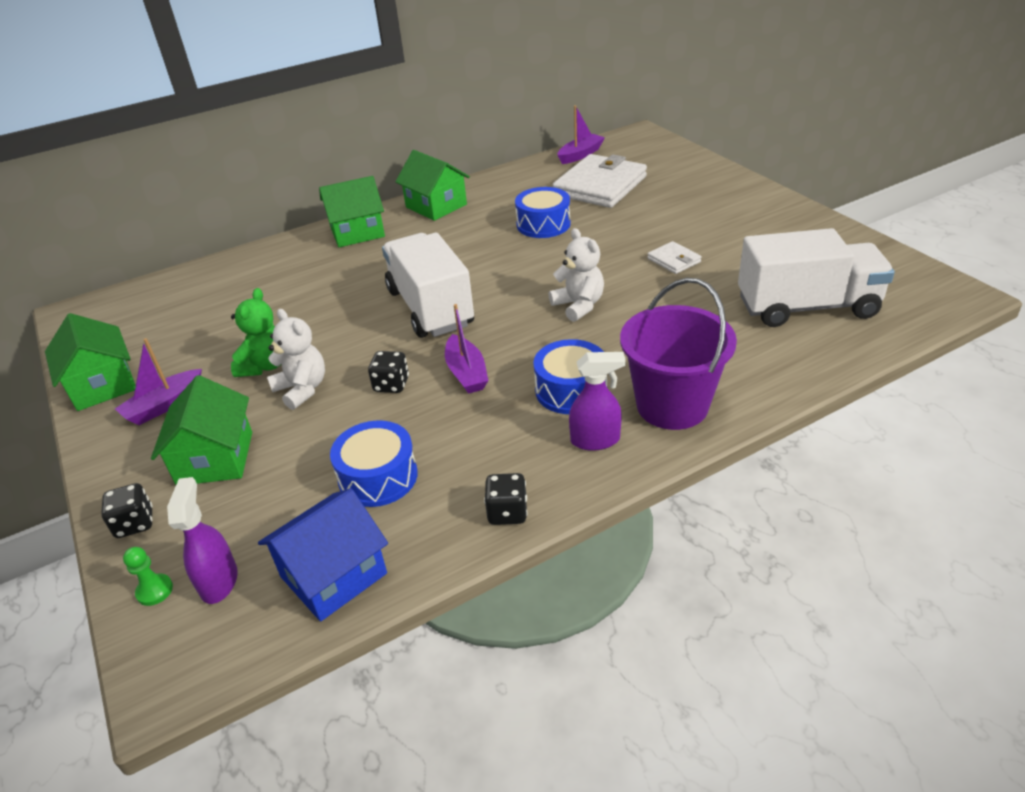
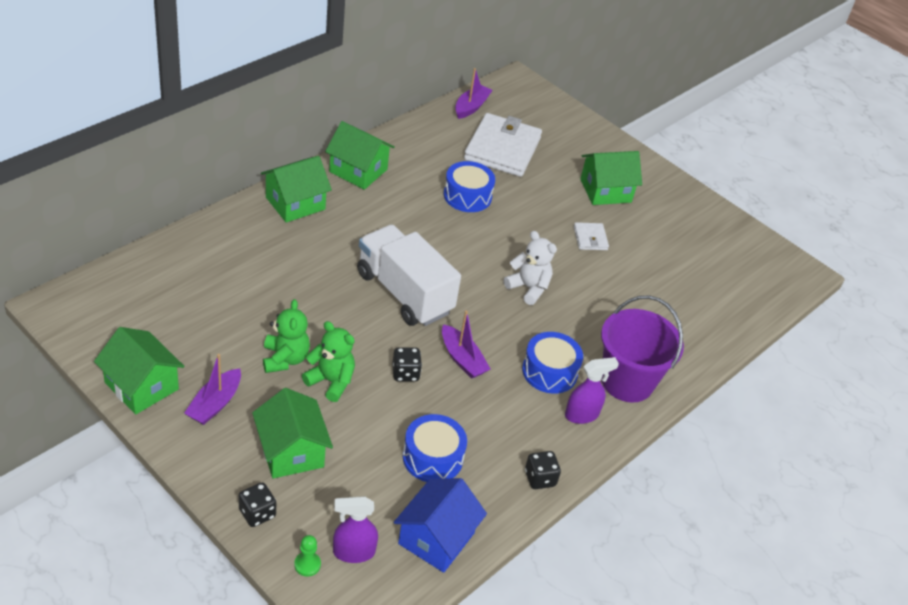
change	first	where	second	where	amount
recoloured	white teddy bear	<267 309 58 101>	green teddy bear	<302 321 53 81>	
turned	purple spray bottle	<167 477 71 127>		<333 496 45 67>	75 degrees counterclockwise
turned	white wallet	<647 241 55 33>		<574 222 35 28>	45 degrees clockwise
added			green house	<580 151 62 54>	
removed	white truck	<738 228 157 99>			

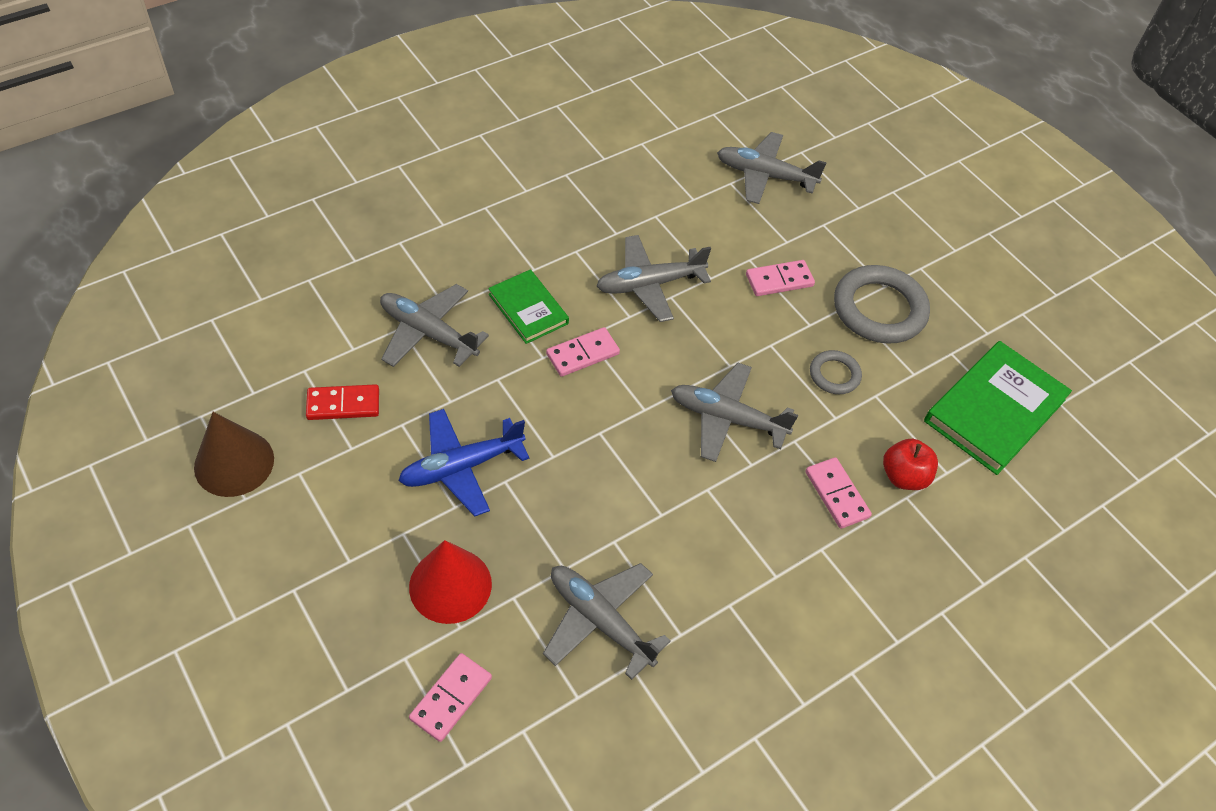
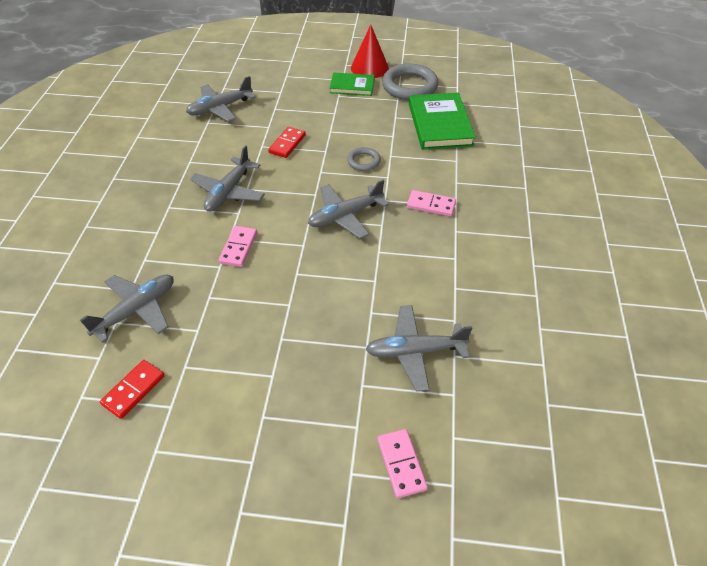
change	first	where	second	where	amount
turned	grey plane	<380 284 109 83>		<80 274 94 69>	150 degrees clockwise
recoloured	pink domino	<746 260 69 36>	red domino	<268 127 38 31>	
moved	green book	<488 269 81 75>		<330 73 45 23>	
moved	red cone	<409 540 83 84>		<351 25 38 53>	
moved	grey ring	<834 265 96 79>		<382 64 56 36>	
removed	brown cone	<194 412 80 85>			
removed	blue plane	<398 409 131 108>			
removed	red apple	<883 439 55 51>			

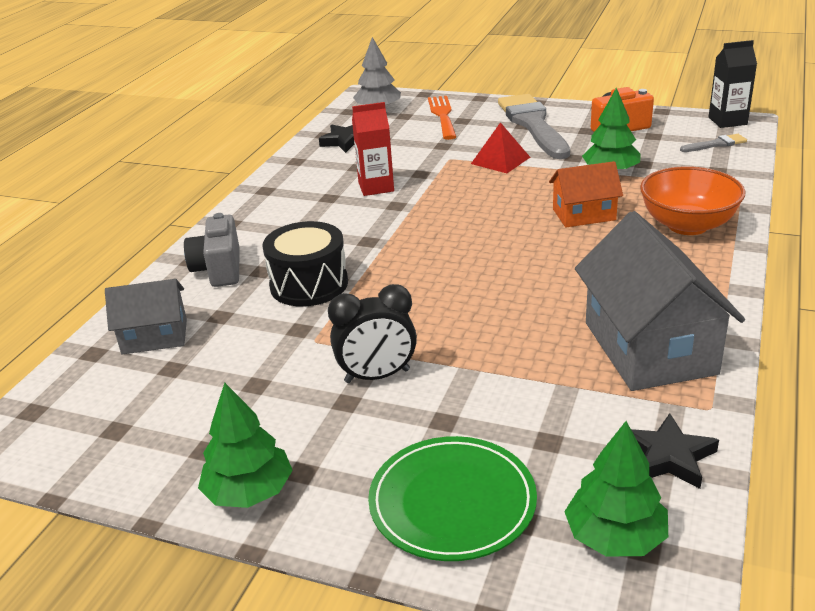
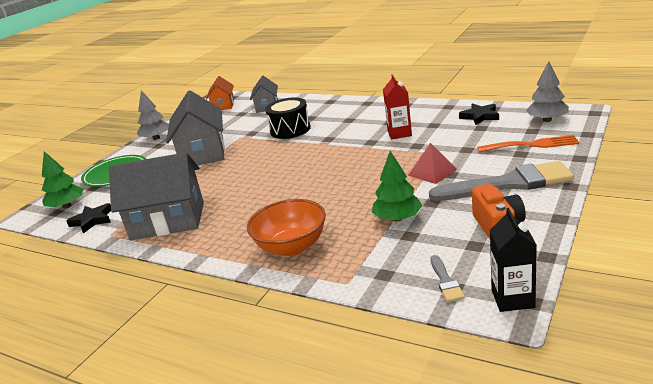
change	first	where	second	where	amount
recoloured	green tree	<198 383 95 125>	grey tree	<137 90 32 50>	
replaced	black clock	<328 284 89 99>	grey house	<166 91 59 74>	
moved	orange house	<549 161 74 66>		<206 76 28 34>	
removed	grey camera	<184 213 56 74>			

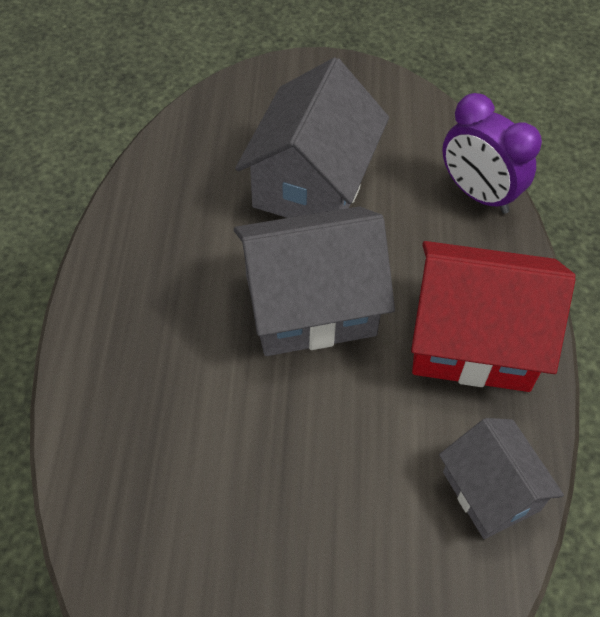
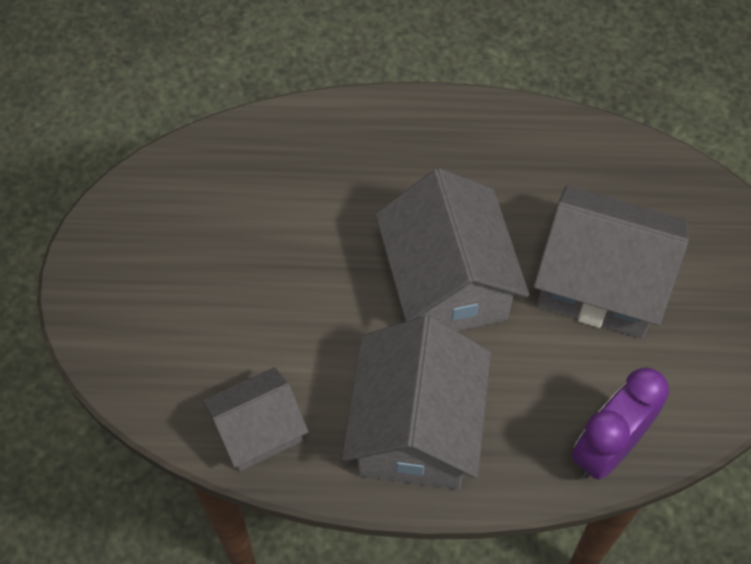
change	first	where	second	where	amount
recoloured	red house	<411 241 164 151>	grey house	<342 316 149 173>	

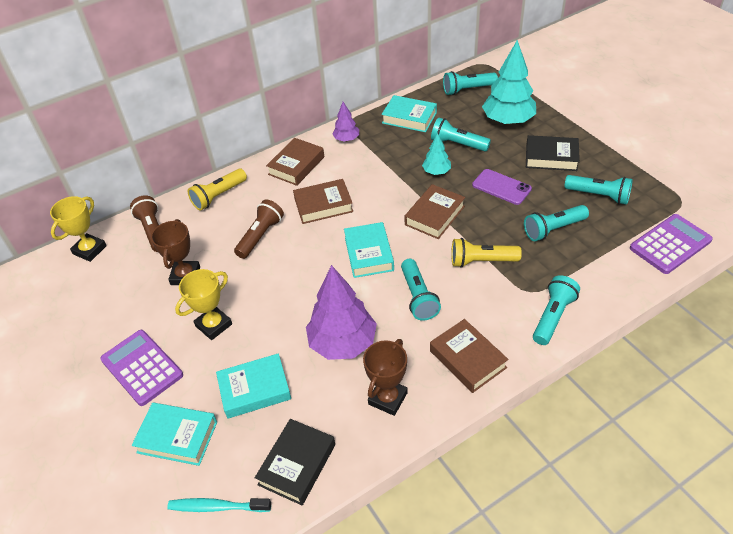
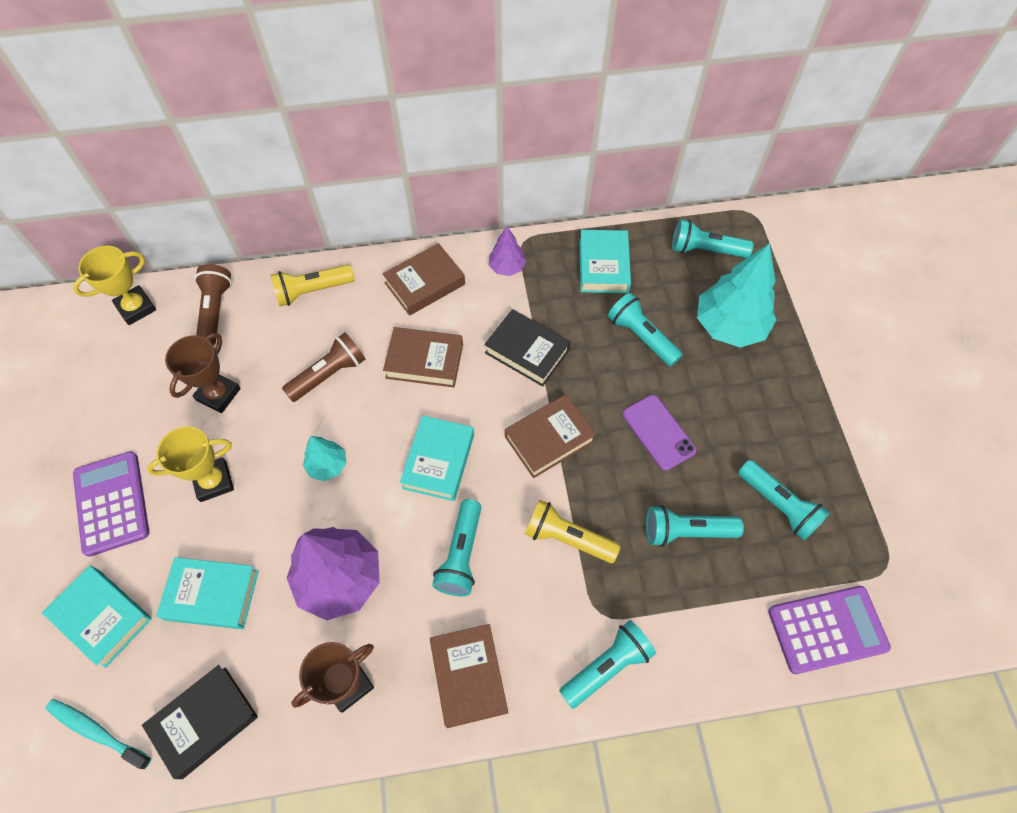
change	first	where	second	where	amount
moved	turquoise tree	<422 133 29 42>		<303 436 44 45>	
moved	black book	<526 135 54 36>		<484 309 87 78>	
turned	turquoise book	<381 95 56 37>		<579 230 52 63>	45 degrees clockwise

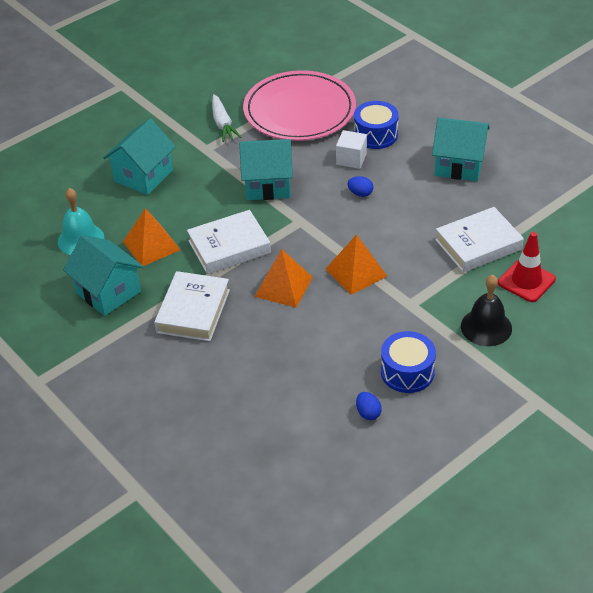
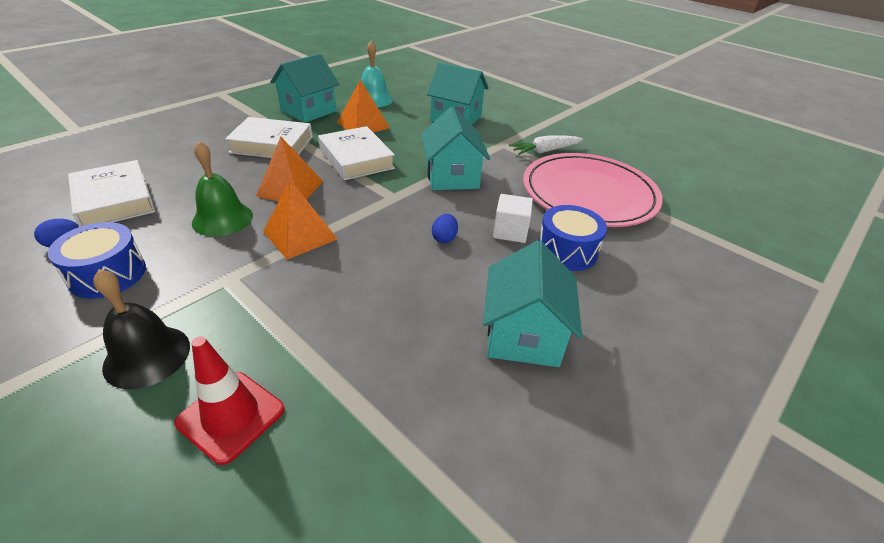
change	first	where	second	where	amount
moved	white book	<435 207 89 66>		<68 160 87 67>	
added			green bell	<192 141 61 95>	

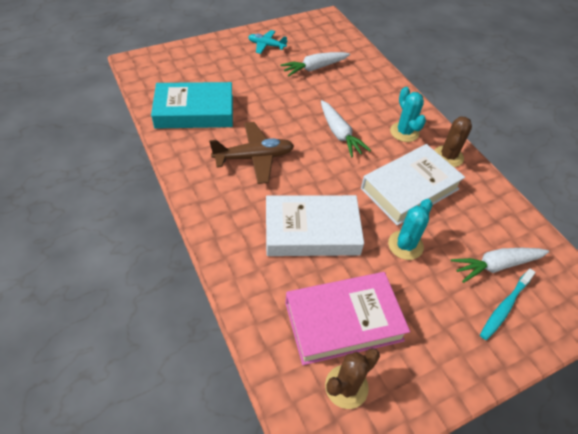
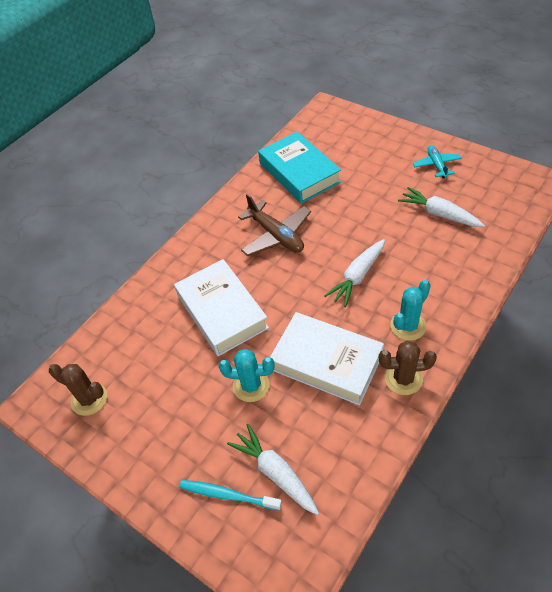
change	first	where	second	where	amount
removed	pink book	<285 272 125 93>			

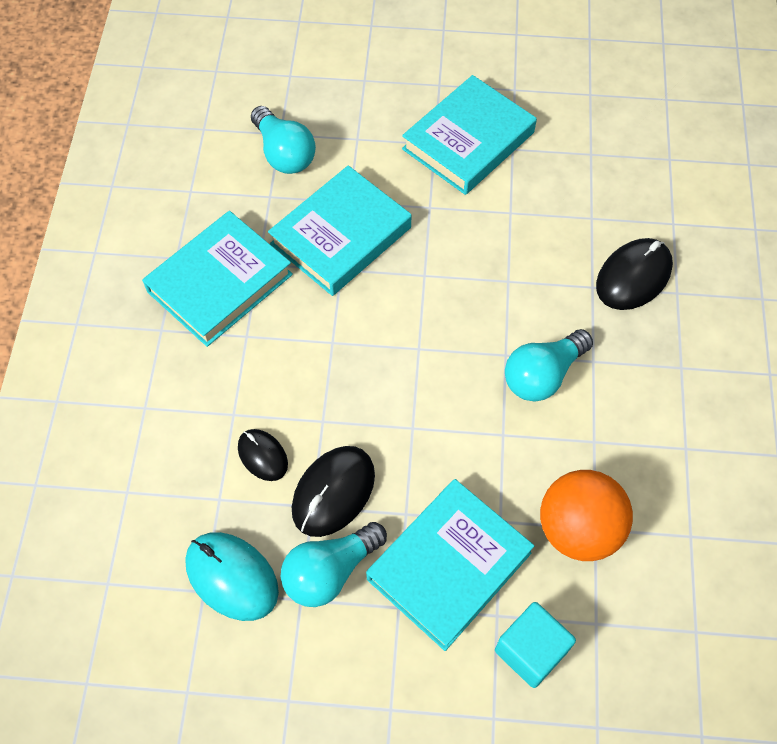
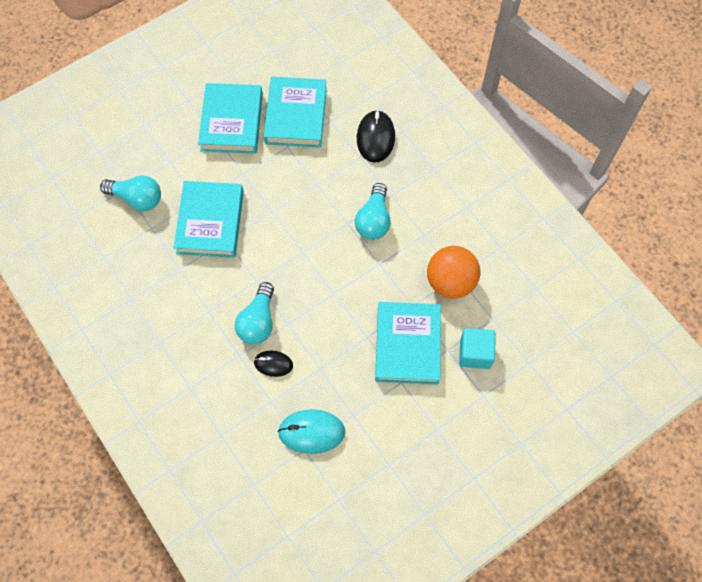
change	first	where	second	where	amount
moved	turquoise light bulb	<281 522 106 85>		<235 282 39 62>	
moved	turquoise book	<142 211 151 136>		<264 77 63 71>	
removed	black mouse	<292 446 83 91>			

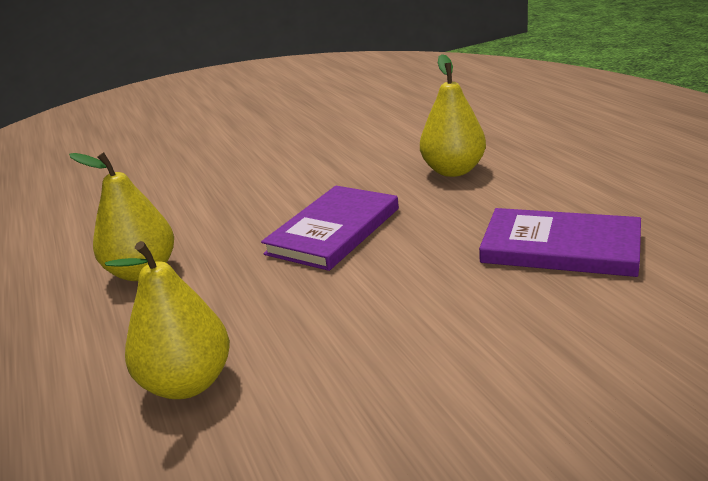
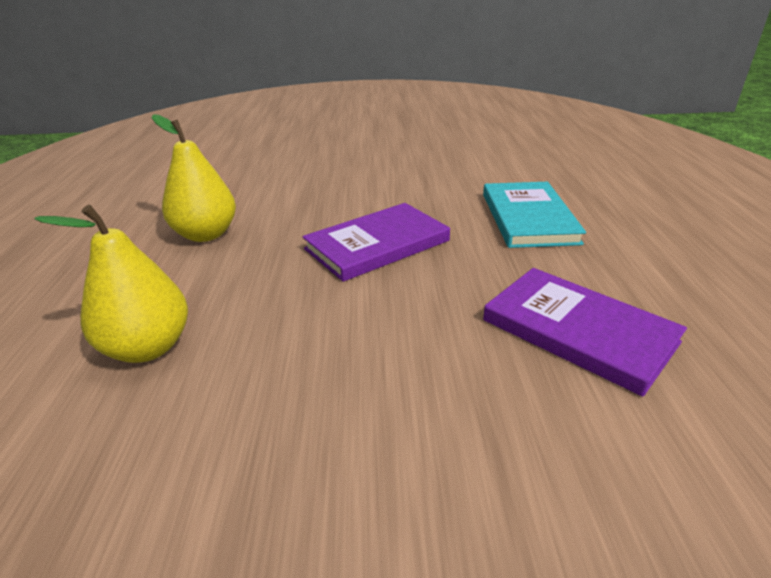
change	first	where	second	where	amount
replaced	yellow pear	<420 54 66 123>	turquoise book	<483 182 103 66>	

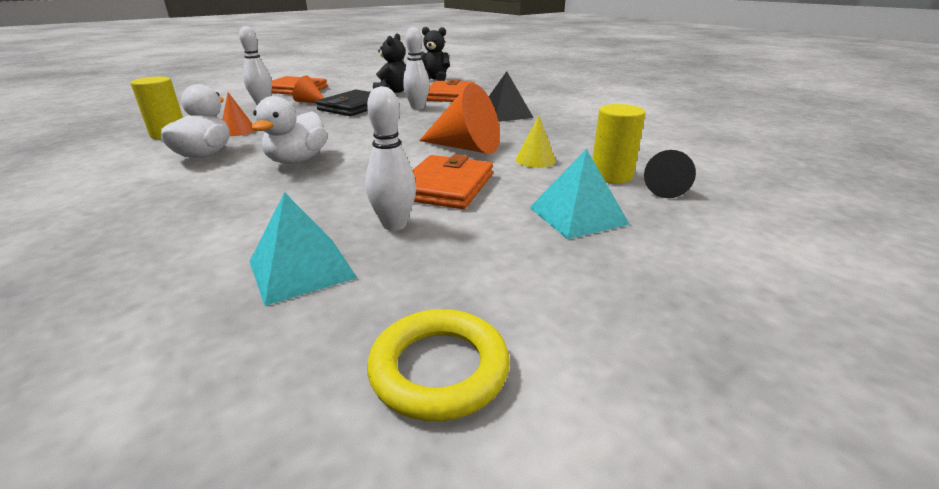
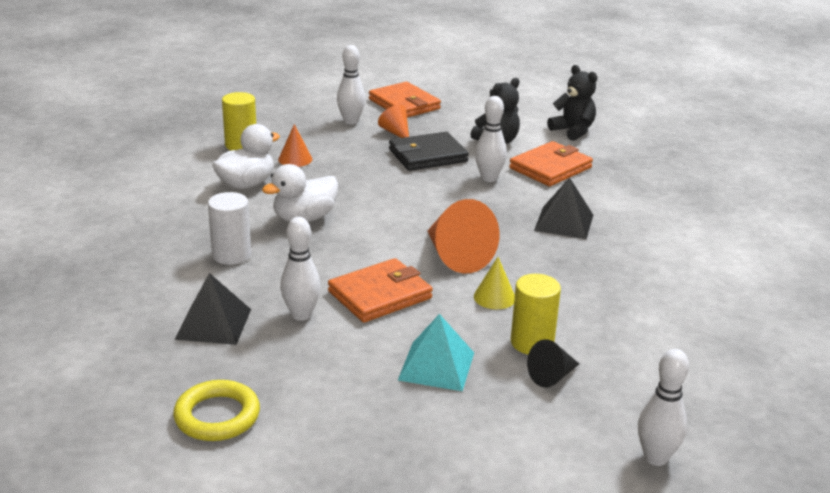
change	first	where	second	where	amount
recoloured	turquoise pyramid	<249 192 108 114>	black pyramid	<174 273 77 72>	
added			white cylinder	<208 192 43 73>	
added			white bowling pin	<638 349 51 117>	

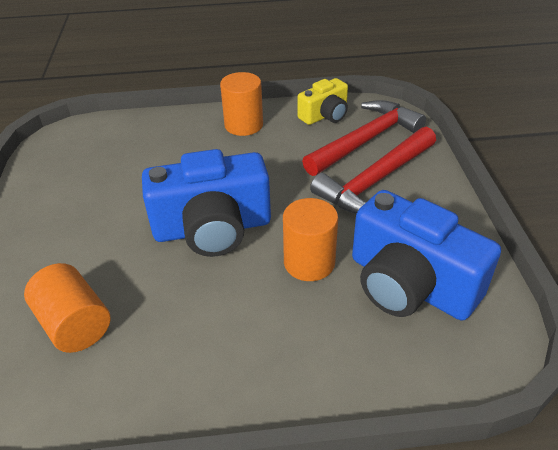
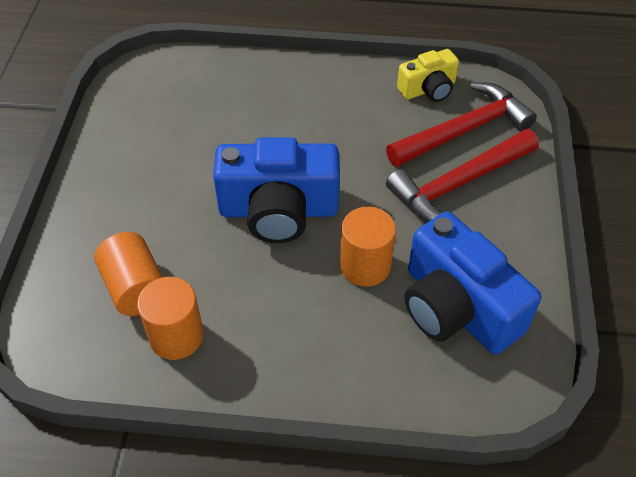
change	first	where	second	where	amount
moved	orange cylinder	<220 72 43 64>		<137 277 67 83>	

